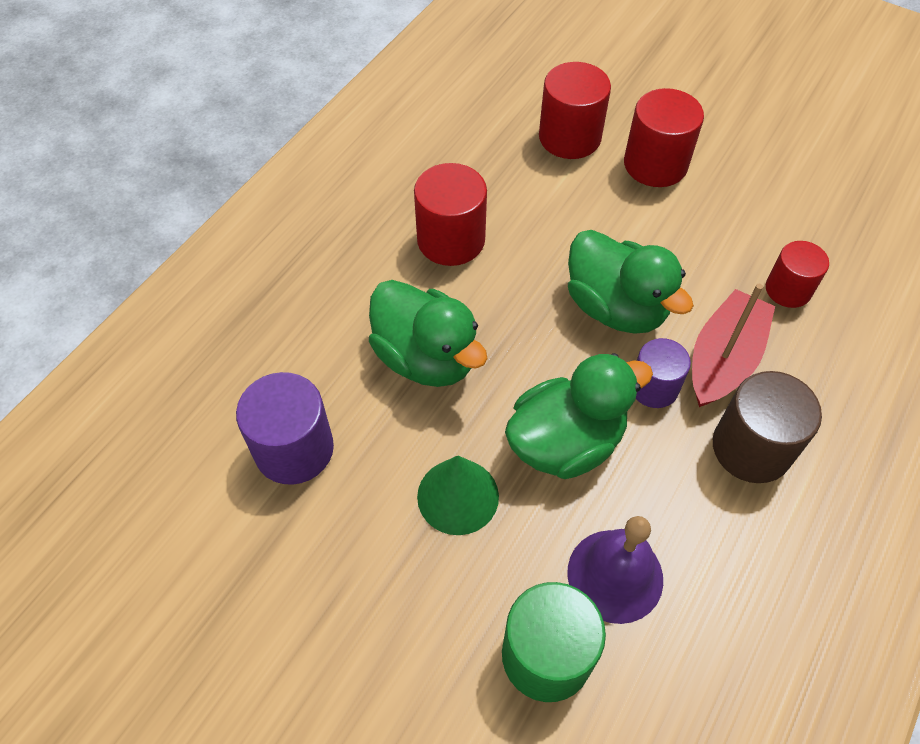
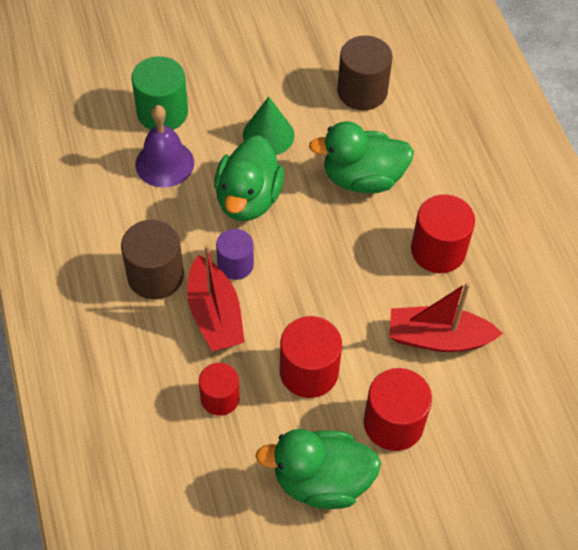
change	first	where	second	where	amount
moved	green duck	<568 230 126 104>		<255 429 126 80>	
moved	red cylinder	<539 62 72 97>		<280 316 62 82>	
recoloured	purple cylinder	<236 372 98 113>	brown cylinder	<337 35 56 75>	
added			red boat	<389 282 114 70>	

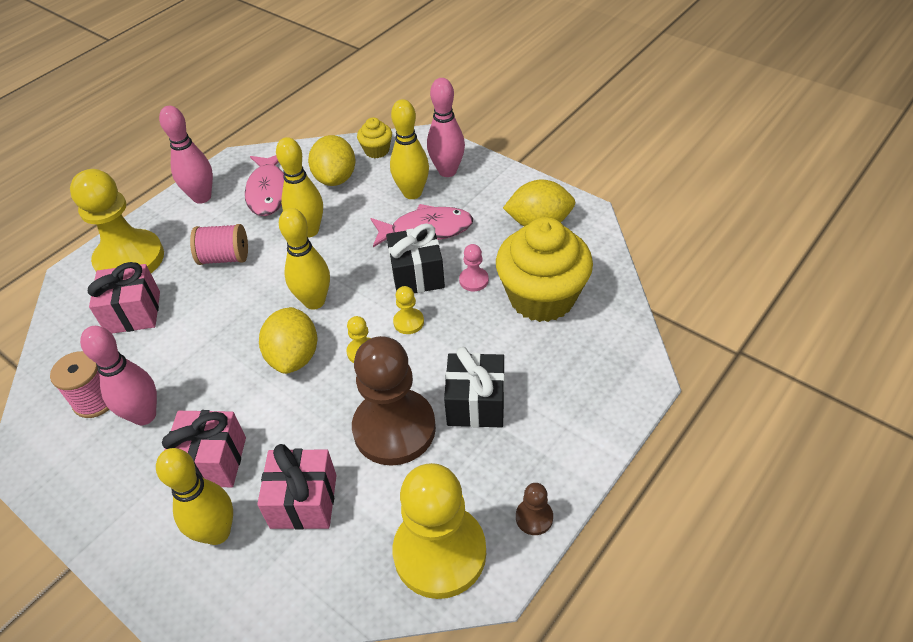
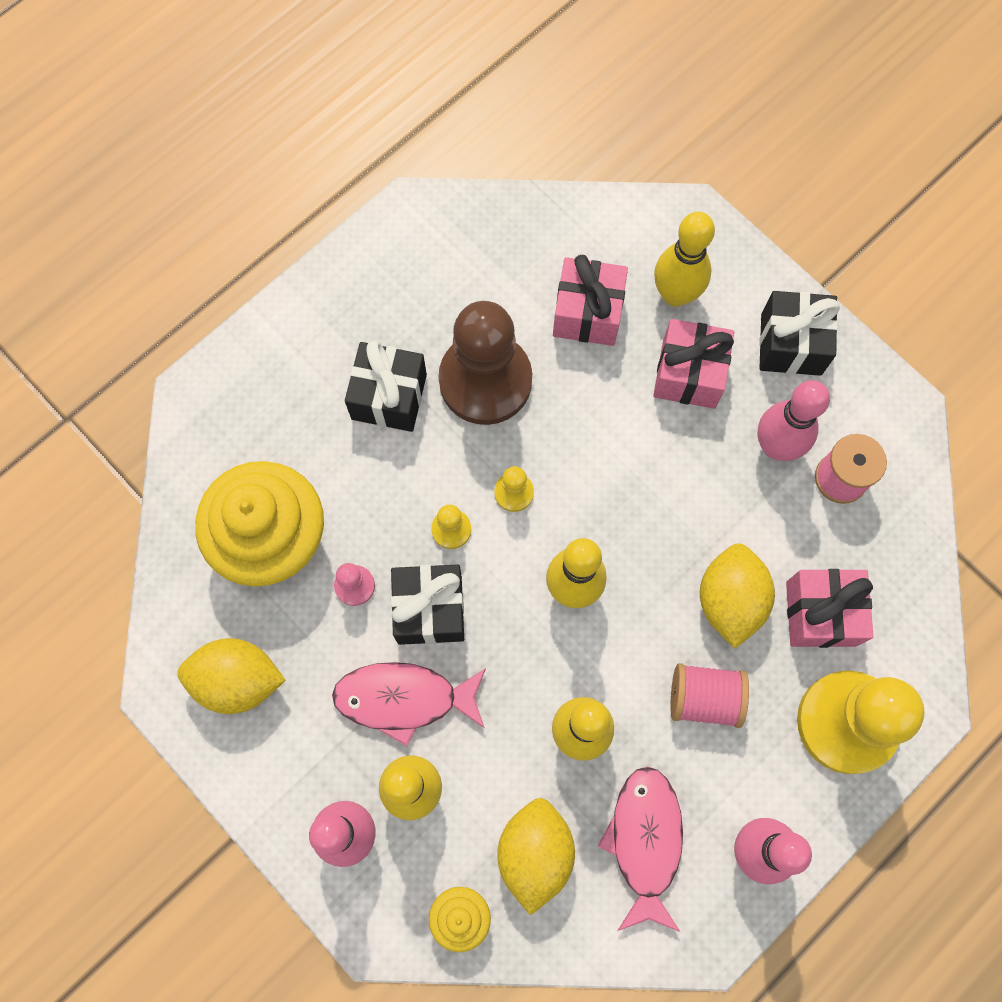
change	first	where	second	where	amount
moved	yellow lemon	<259 307 58 67>		<700 543 75 105>	
added			black gift	<759 291 81 85>	
removed	yellow pawn	<393 463 93 136>			
removed	brown pawn	<516 483 37 52>			

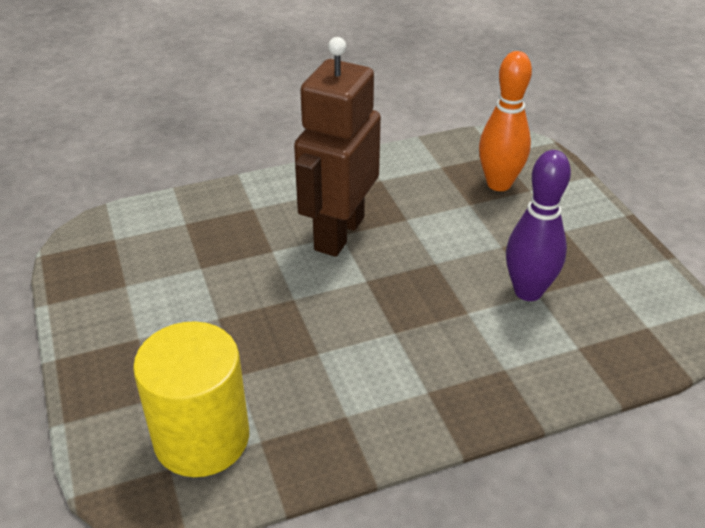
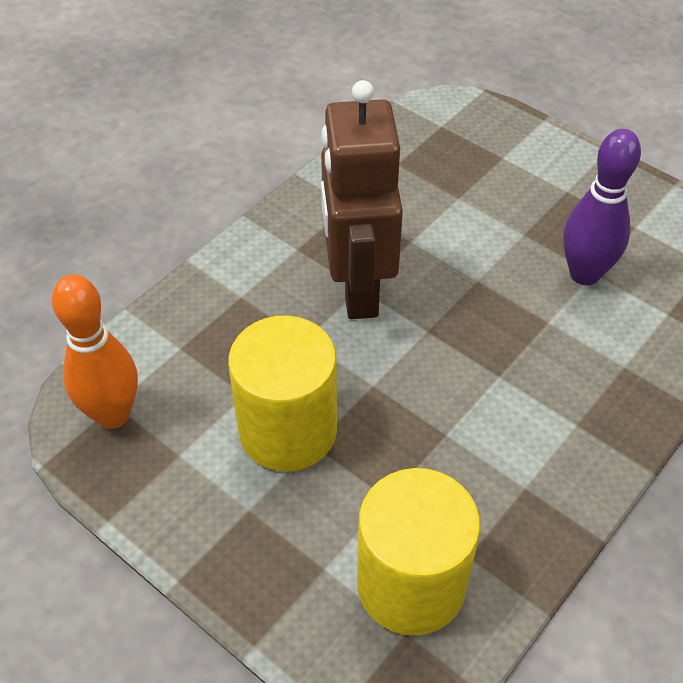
change	first	where	second	where	amount
moved	orange bowling pin	<479 51 53 140>		<52 274 86 155>	
added			yellow cylinder	<228 316 109 156>	

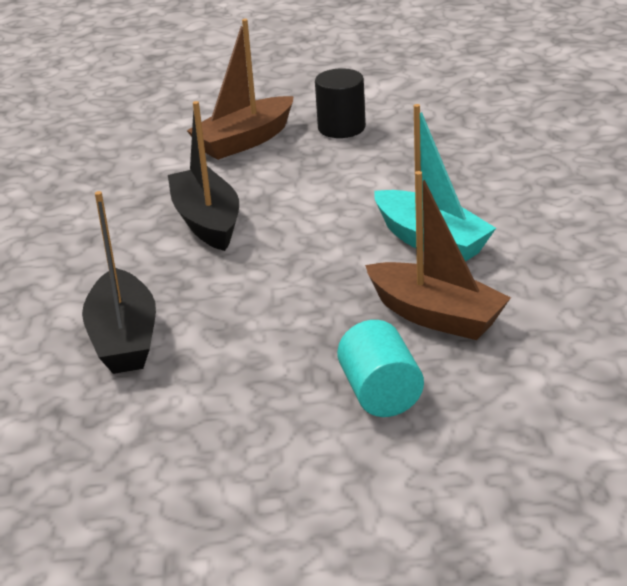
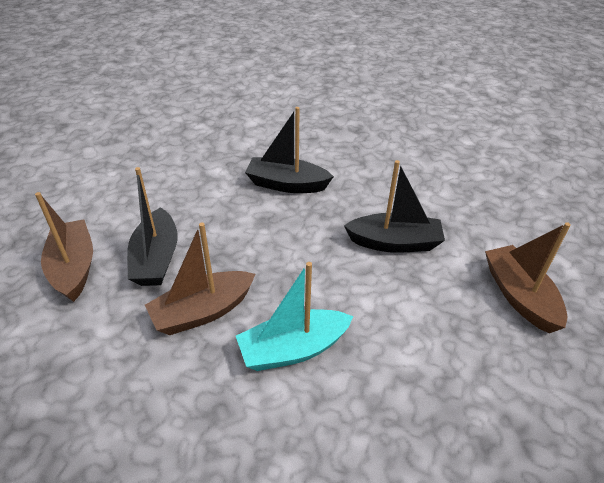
change	first	where	second	where	amount
added			brown boat	<35 192 58 110>	
replaced	turquoise cylinder	<337 320 87 97>	black boat	<127 167 51 119>	
removed	black cylinder	<315 68 51 70>			

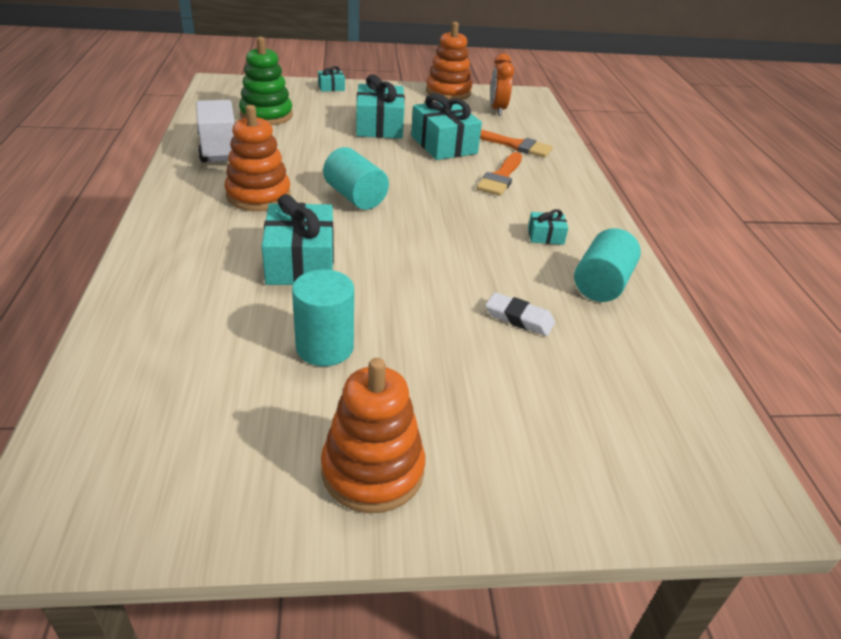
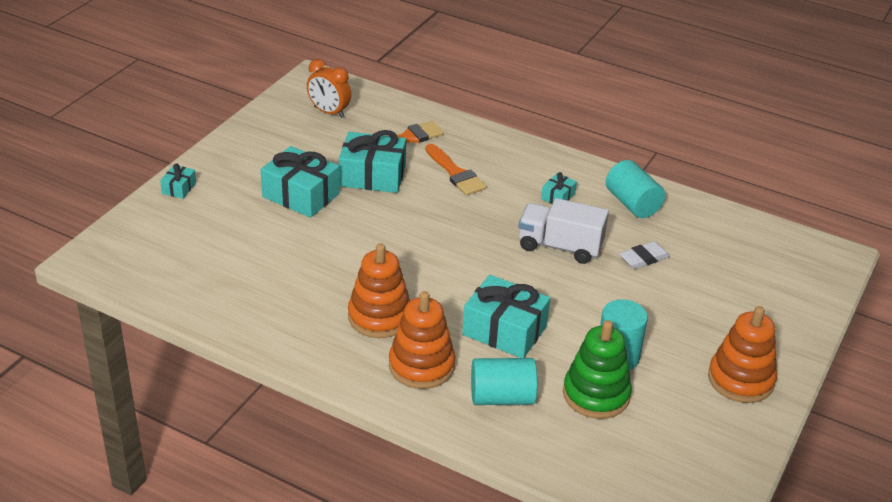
change	first	where	second	where	amount
moved	orange stacking toy	<426 22 46 78>		<389 291 66 98>	
moved	turquoise cylinder	<323 147 66 63>		<471 358 66 47>	
moved	white truck	<196 100 40 63>		<518 198 91 66>	
moved	green stacking toy	<239 37 54 88>		<563 320 69 99>	

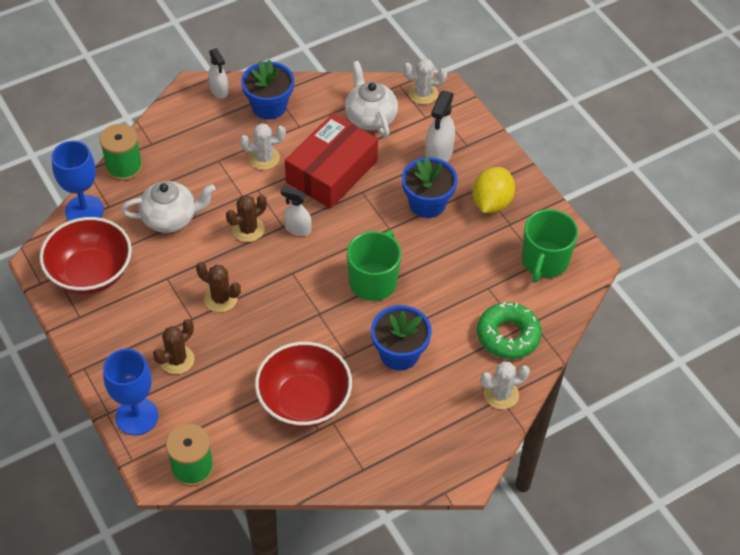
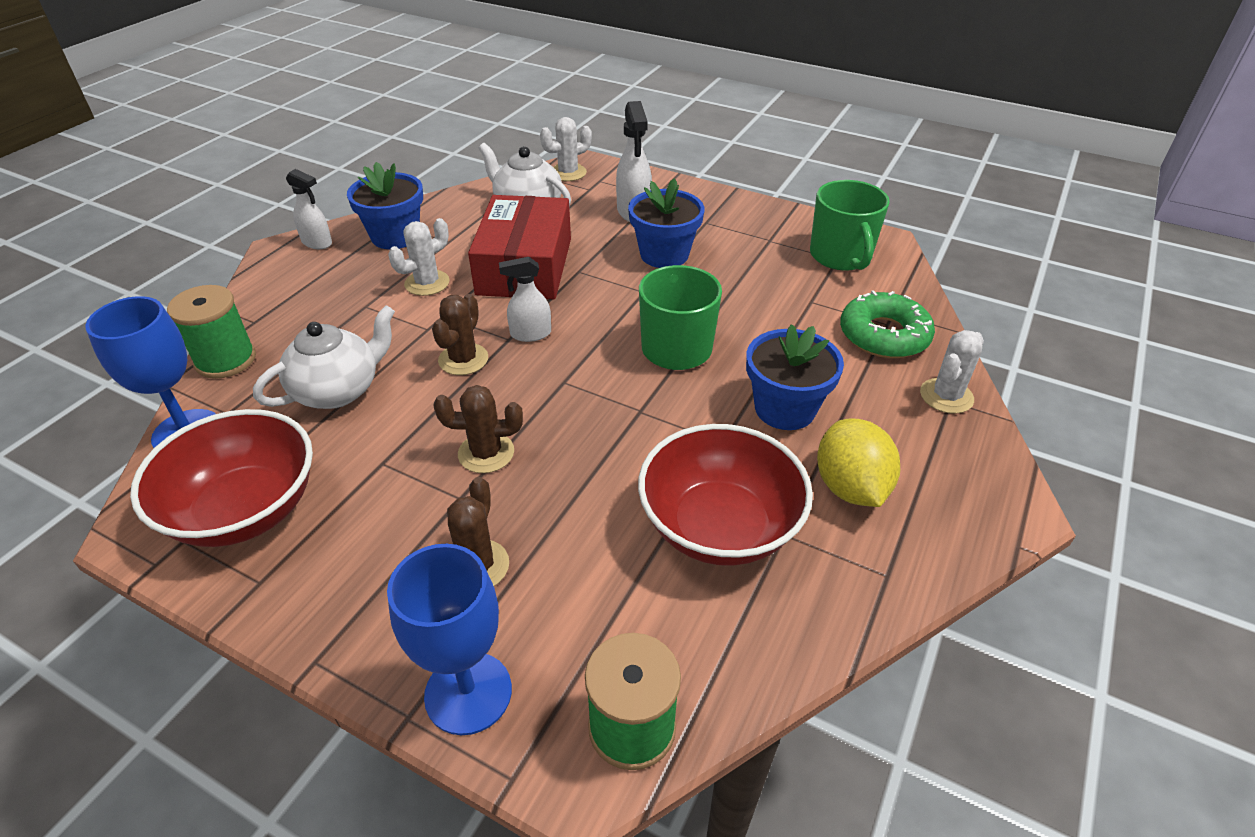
change	first	where	second	where	amount
moved	yellow lemon	<472 167 43 46>		<817 419 83 88>	

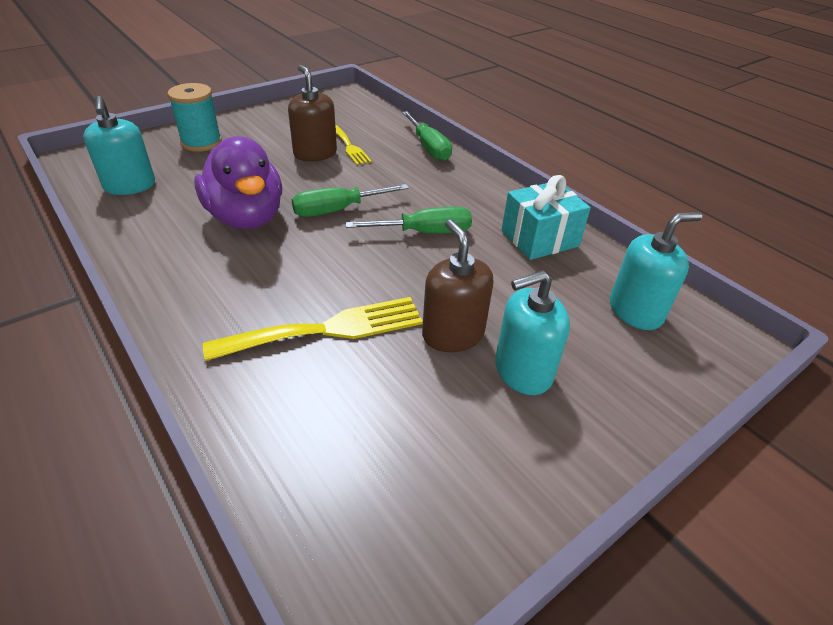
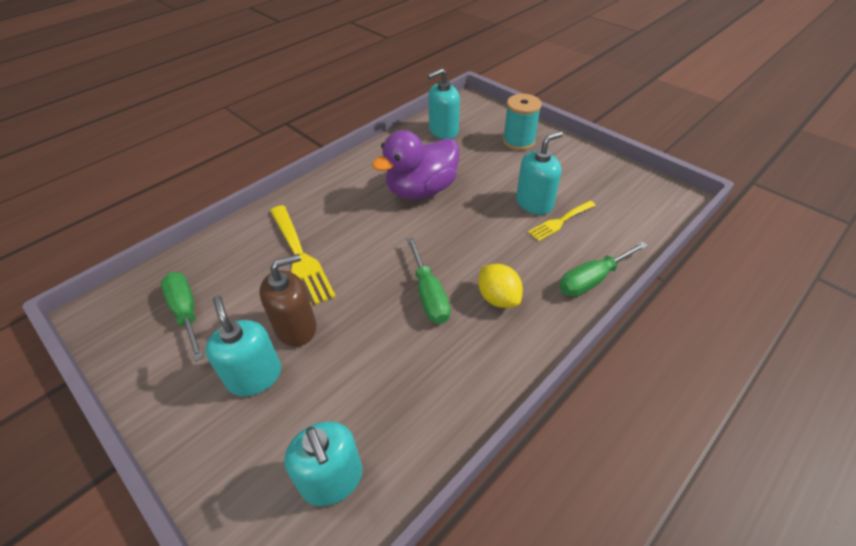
change	first	where	second	where	amount
moved	green screwdriver	<292 184 117 33>		<161 272 43 90>	
added			yellow lemon	<478 264 45 44>	
recoloured	brown soap dispenser	<288 65 49 97>	turquoise soap dispenser	<516 131 47 84>	
removed	turquoise gift	<502 175 89 85>			

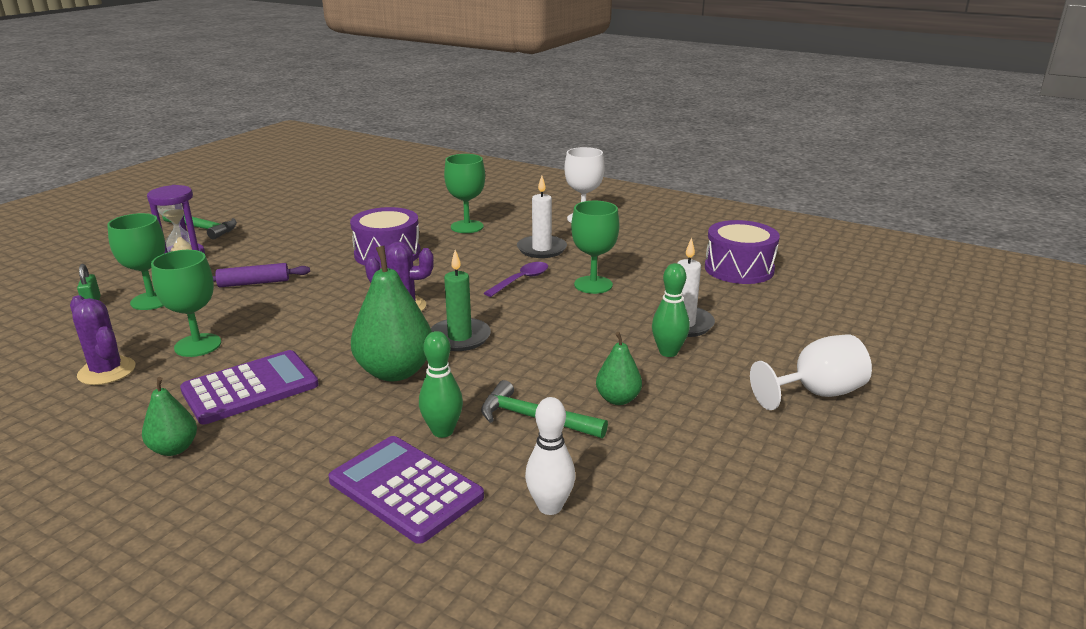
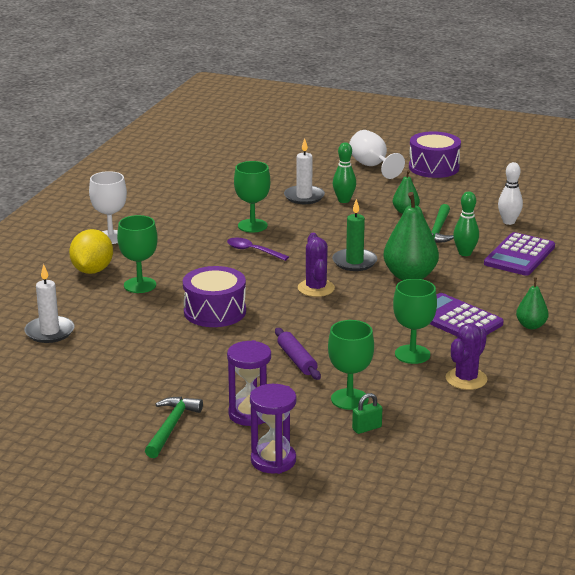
change	first	where	second	where	amount
moved	white candle	<517 176 50 82>		<24 264 50 79>	
added			yellow lemon	<69 229 44 45>	
added			purple hourglass	<250 384 46 90>	
moved	purple drum	<705 220 75 64>		<409 131 52 47>	

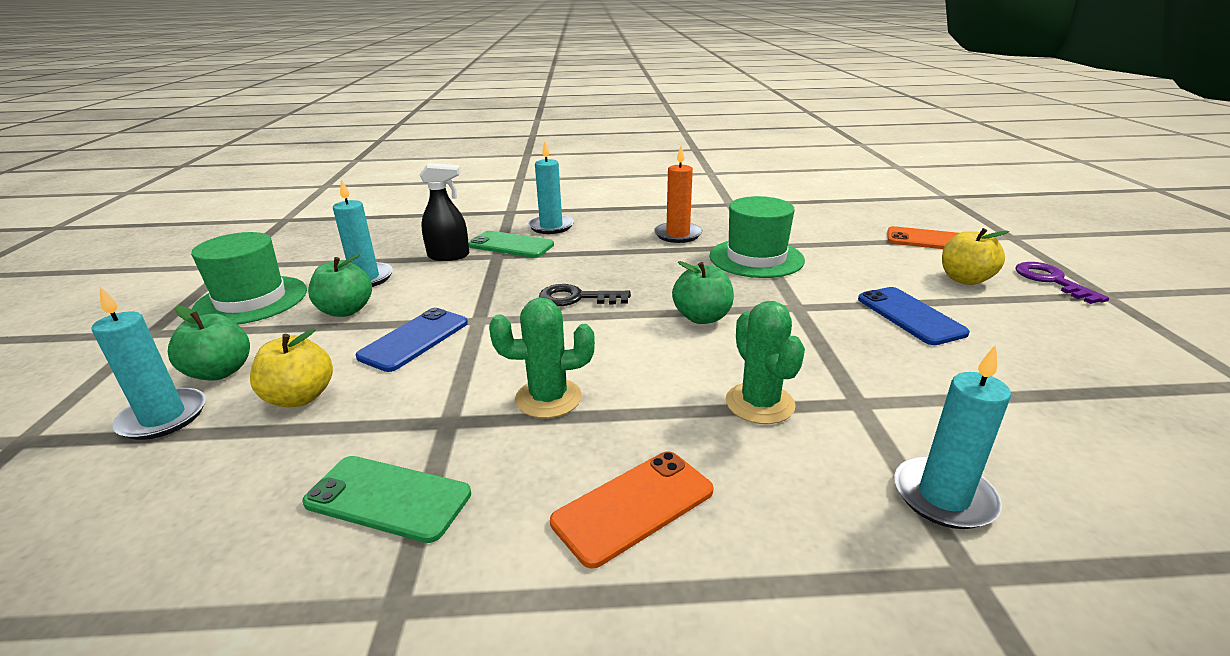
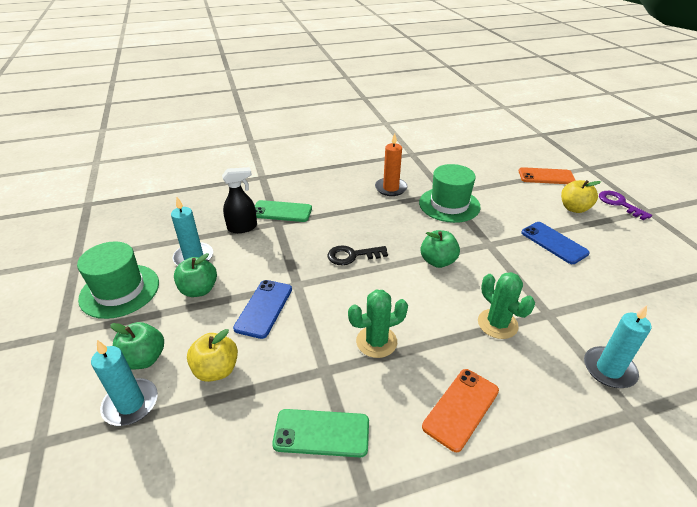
change	first	where	second	where	amount
removed	turquoise candle	<528 141 46 93>			

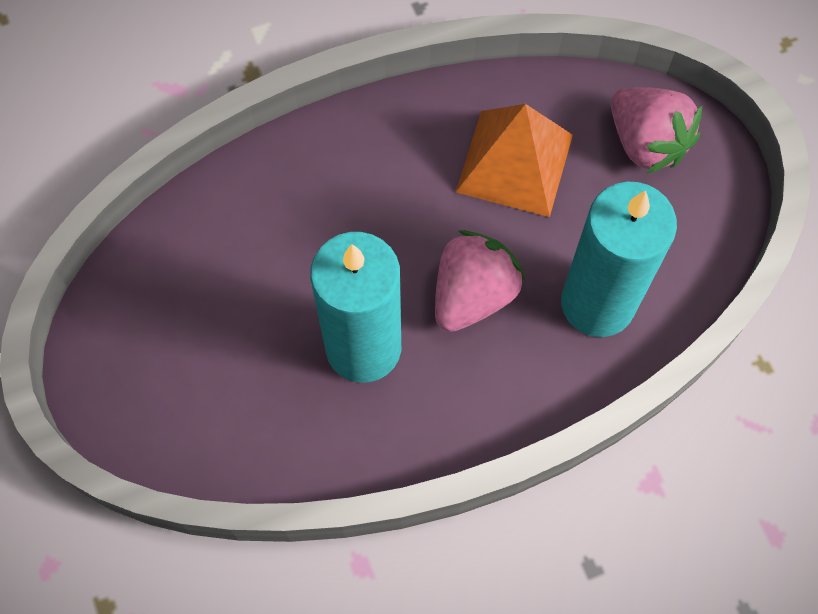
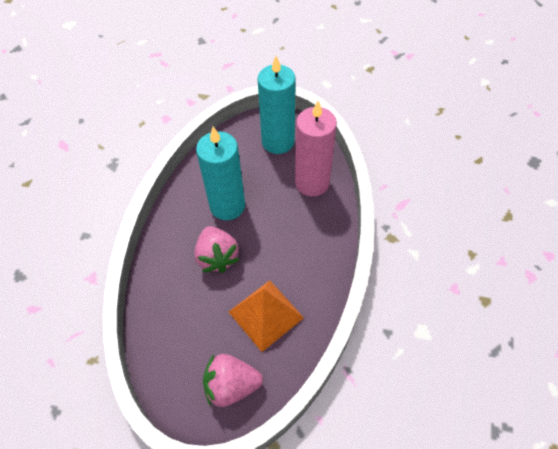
change	first	where	second	where	amount
moved	turquoise candle	<561 182 116 155>		<258 56 38 98>	
added			pink candle	<295 101 42 96>	

